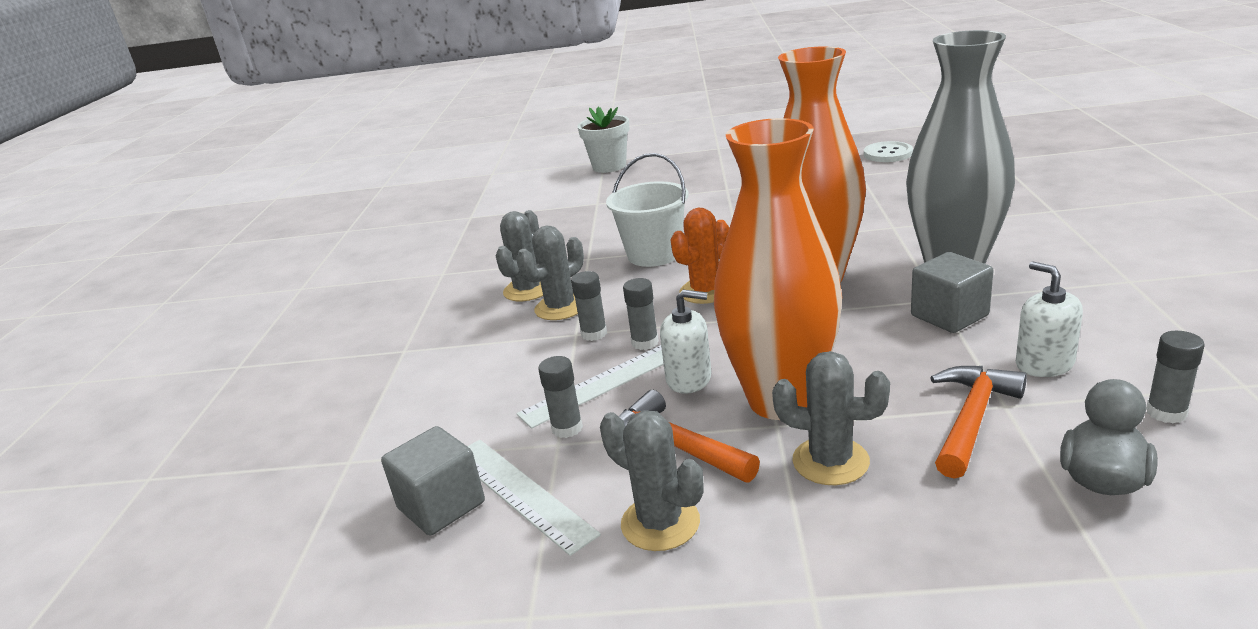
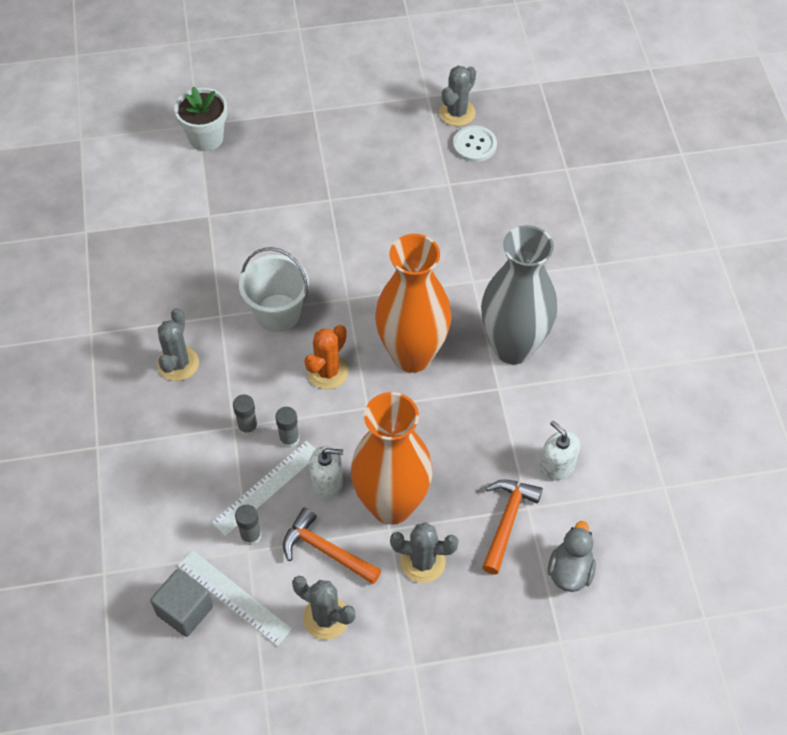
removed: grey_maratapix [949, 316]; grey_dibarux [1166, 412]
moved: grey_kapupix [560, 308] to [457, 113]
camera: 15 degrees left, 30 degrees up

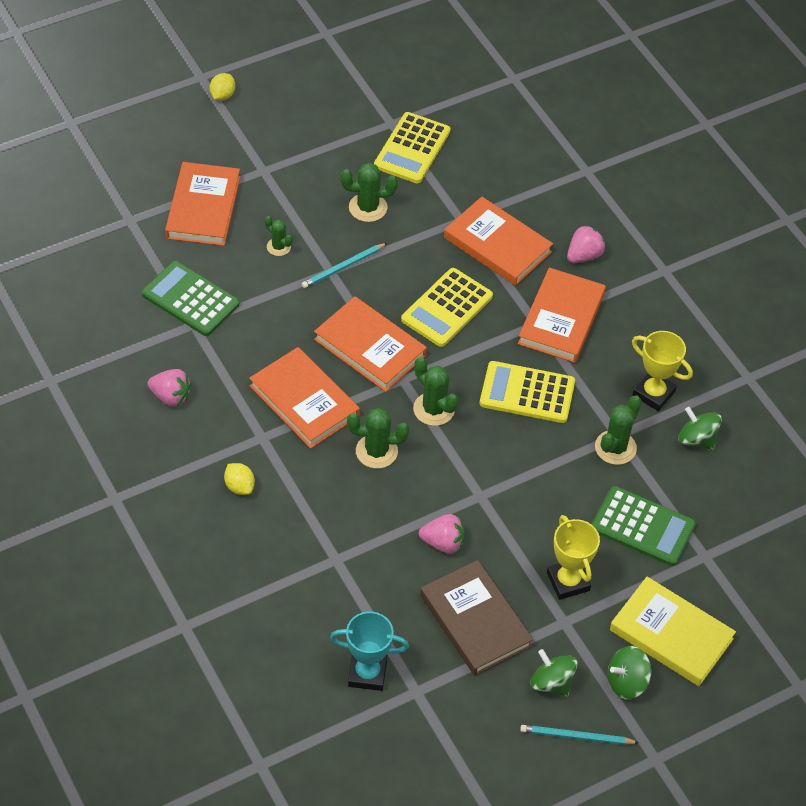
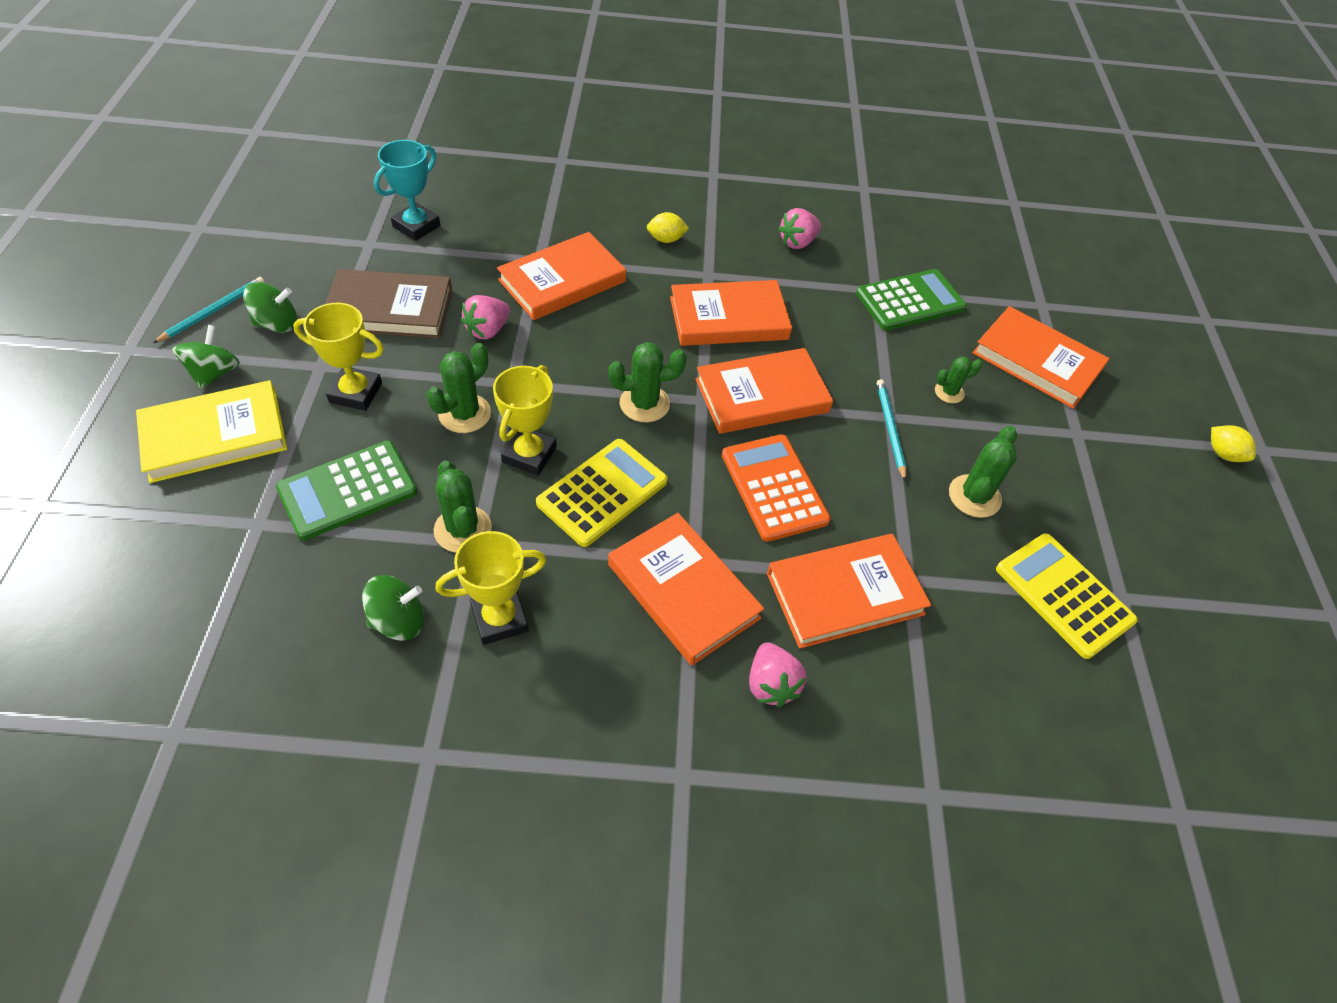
added: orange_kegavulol [562, 281]; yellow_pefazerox [529, 454]
moved: green_kapupix [376, 451] to [464, 414]
recoloured: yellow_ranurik [447, 308] to orange_ranurik [774, 488]
camera: 120 degrees right, 0 degrees up

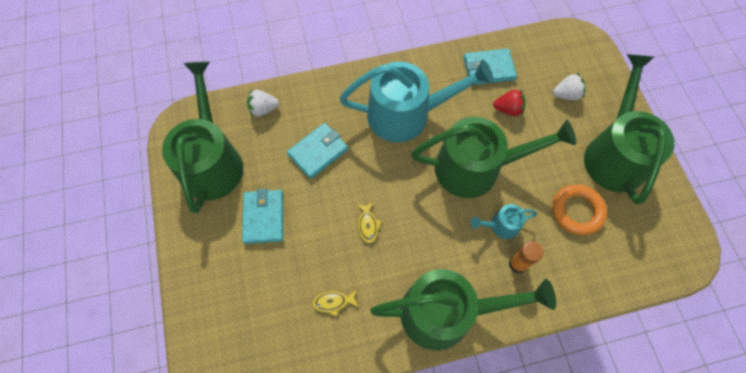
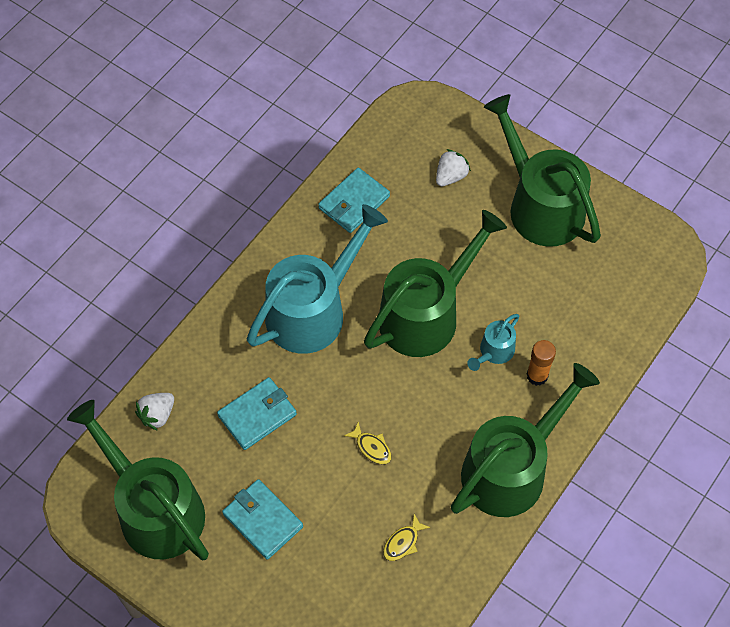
removed: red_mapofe [508, 109]; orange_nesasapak [577, 211]
turned: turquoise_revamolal [318, 152] = [257, 415] 45 degrees clockwise
camera: 40 degrees left, 5 degrees down

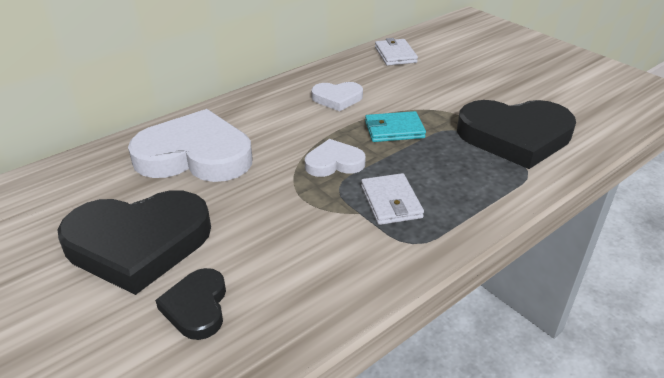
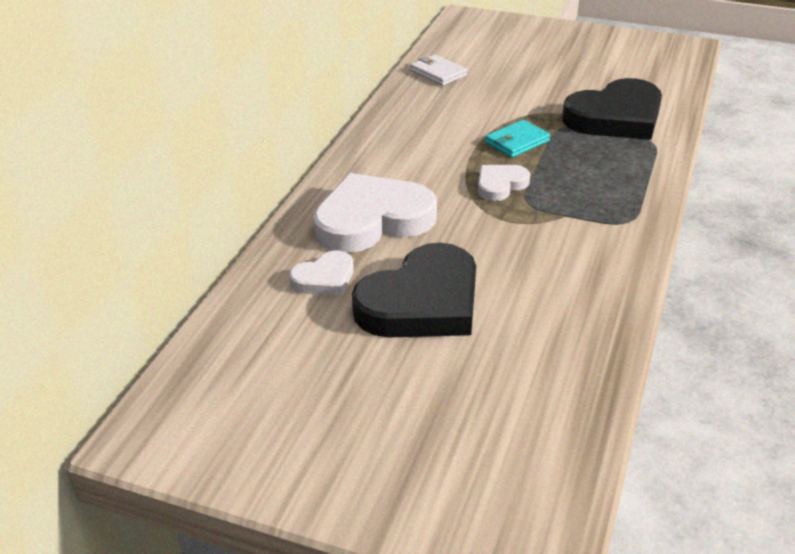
removed: white_revamolal [391, 202]; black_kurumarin [197, 307]
moved: white_kurumarin [337, 98] to [324, 278]
camera: 30 degrees left, 0 degrees up

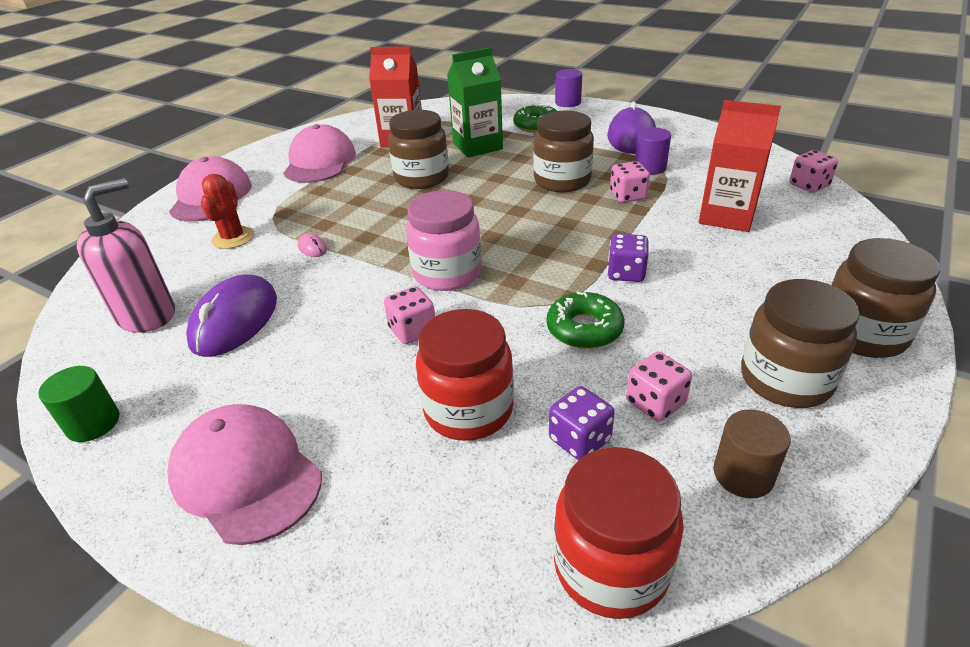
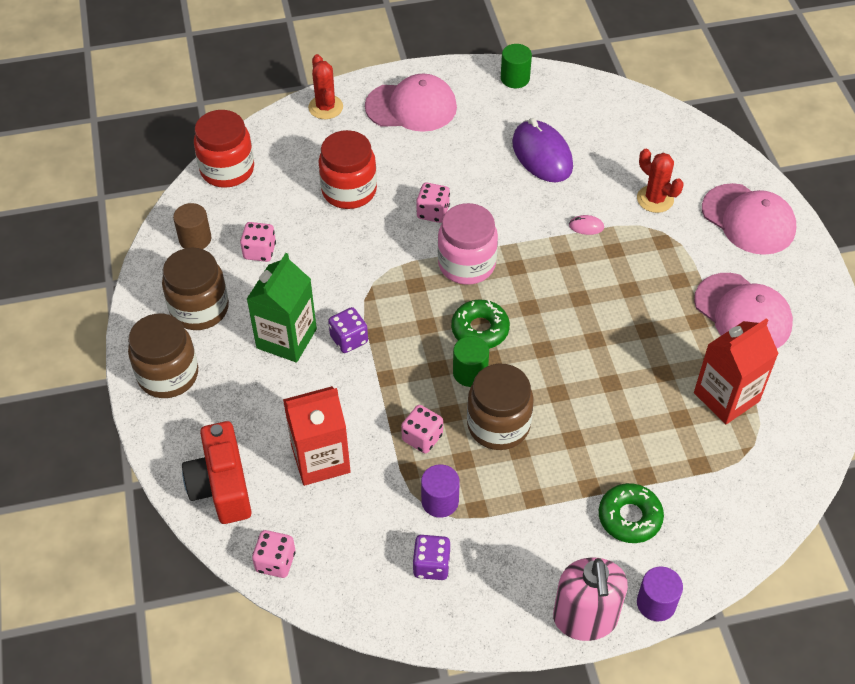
removed: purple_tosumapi [631, 137]; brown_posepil [421, 178]
added: red_kapupix [325, 107]; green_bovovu [470, 372]; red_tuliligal [222, 486]
moved: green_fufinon [477, 146] to [286, 338]; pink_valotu [147, 315] to [585, 618]; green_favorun [584, 329] to [480, 329]; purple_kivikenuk [579, 440] to [431, 565]
camera: 135 degrees right, 15 degrees up

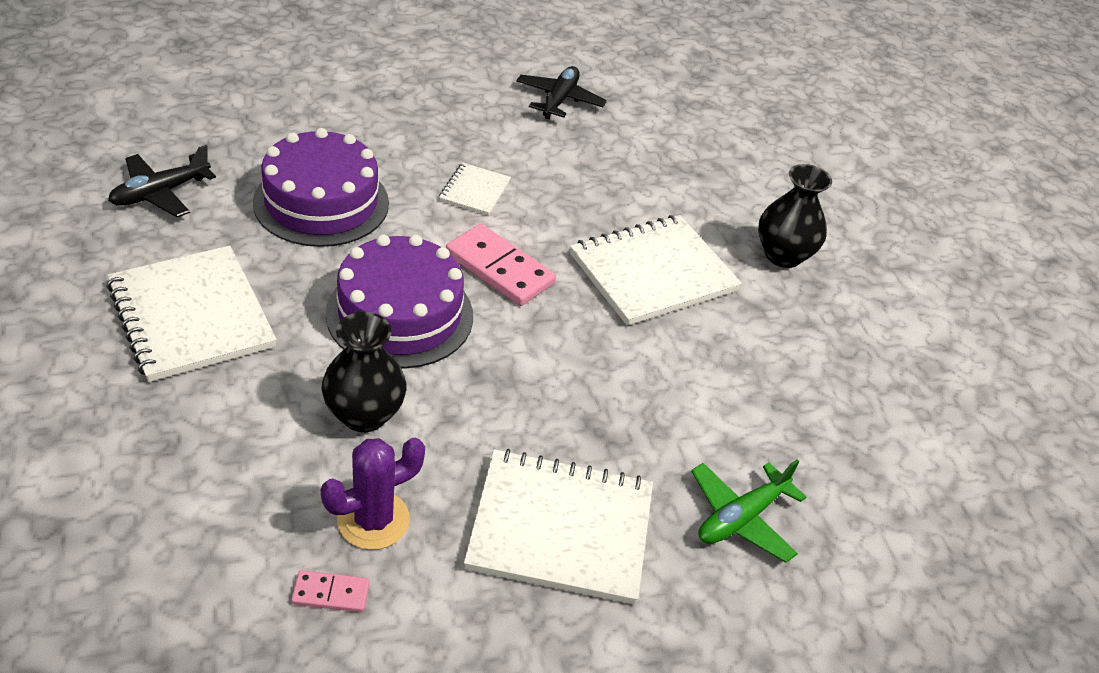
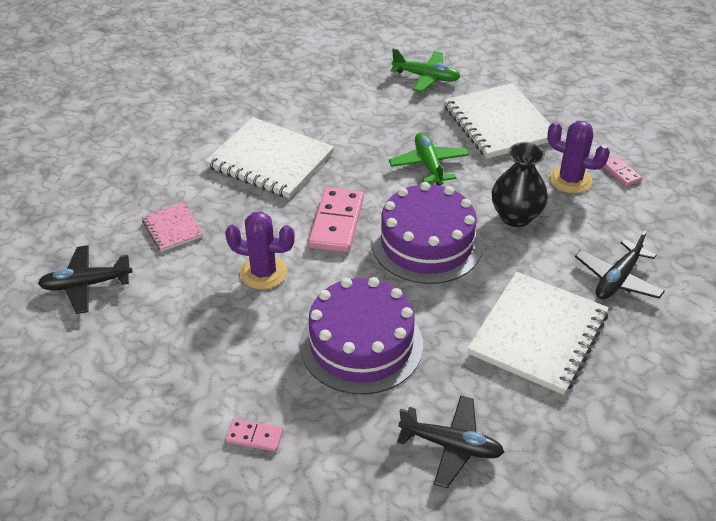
removed: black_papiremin [783, 255]
added: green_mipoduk [429, 165]; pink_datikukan [172, 228]; black_mipoduk [617, 279]; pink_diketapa [254, 437]
replaced: white_datikukan [475, 191] to purple_kapupix [263, 272]
camera: 115 degrees left, 0 degrees up

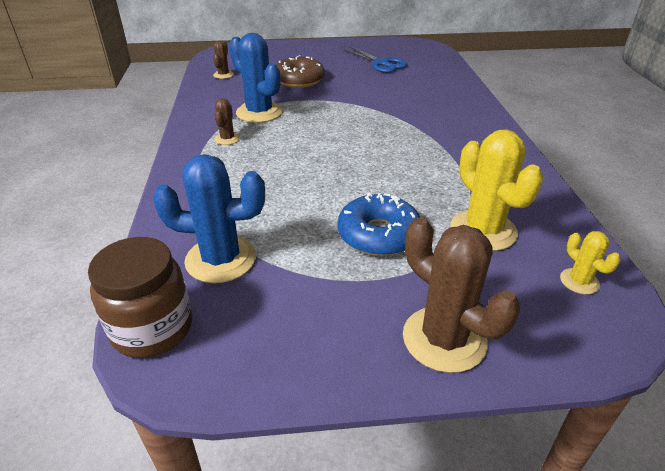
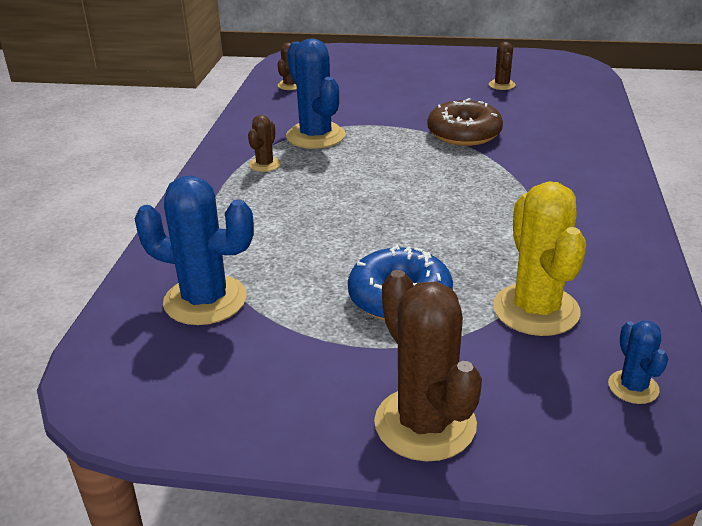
removed: brown_posepil [152, 329]
moved: brown_favorun [299, 80] to [464, 133]
replaced: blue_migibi [381, 63] to brown_kapupix [502, 85]
recoloured: yellow_kapupix [579, 281] to blue_kapupix [633, 387]
camera: 15 degrees right, 5 degrees down

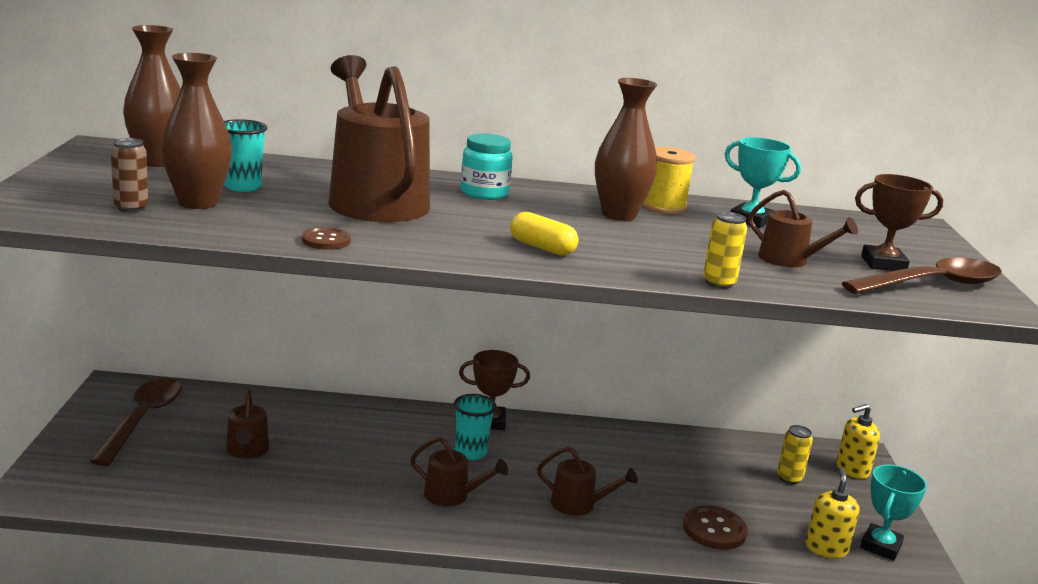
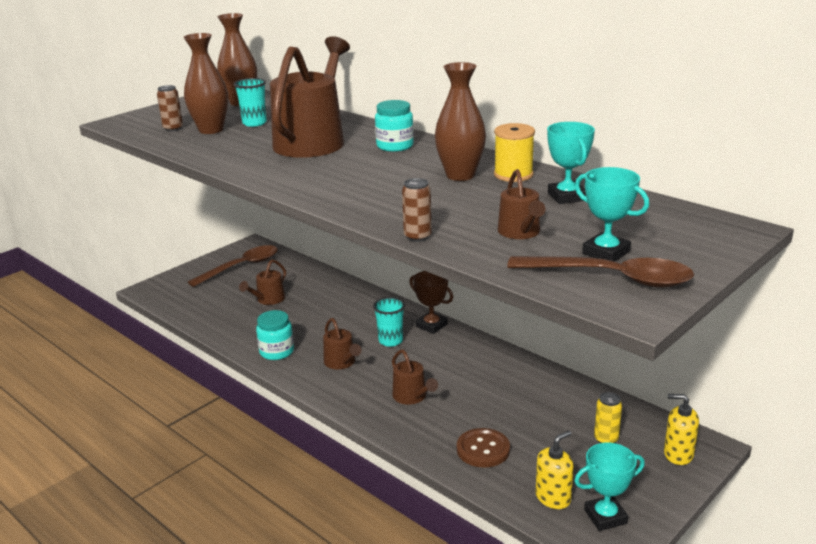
removed: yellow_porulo [542, 248]; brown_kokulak [326, 240]
added: turquoise_posepil [277, 352]
recoloured: brown_pefazerox [883, 264] to turquoise_pefazerox [606, 252]; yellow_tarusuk [719, 283] to brown_tarusuk [417, 237]
camera: 45 degrees right, 5 degrees up

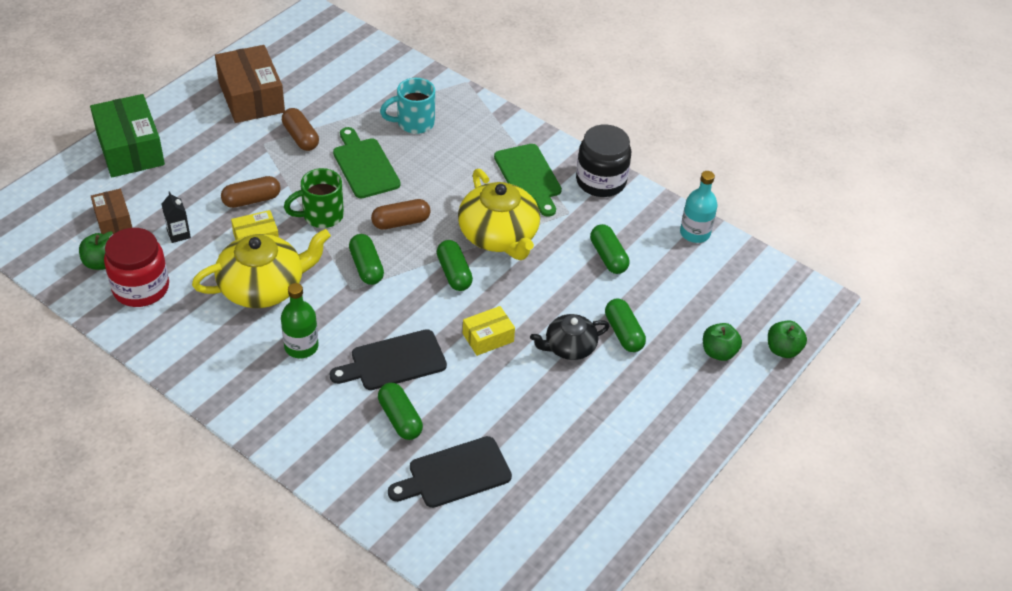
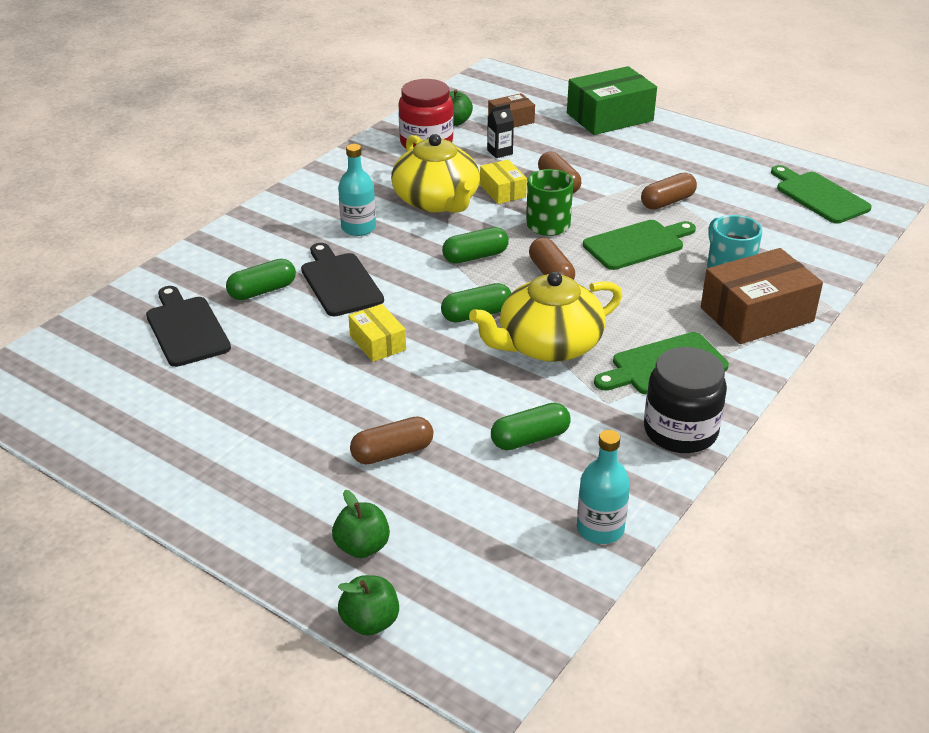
removed: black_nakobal [569, 347]
added: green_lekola [819, 196]
moved: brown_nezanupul [251, 97] to [756, 314]
recoloured: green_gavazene [301, 346] to turquoise_gavazene [358, 228]; green_porulo [623, 333] to brown_porulo [392, 452]
camera: 90 degrees right, 10 degrees down

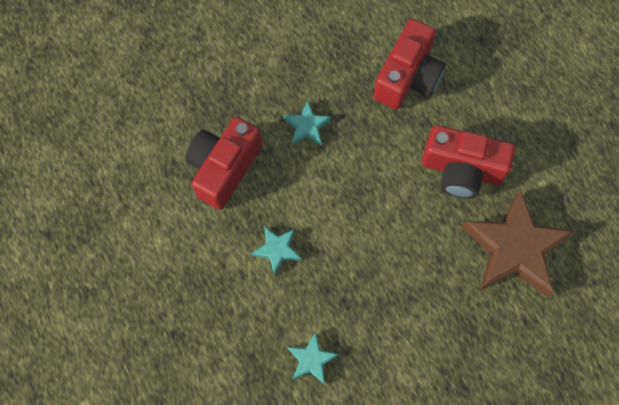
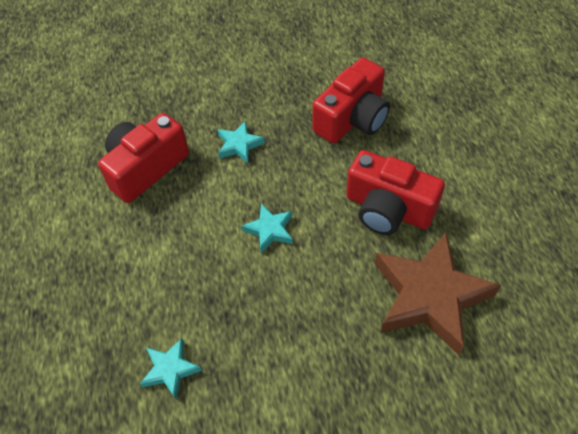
moved: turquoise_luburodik [277, 250] to [270, 230]
camera: 15 degrees right, 15 degrees down

